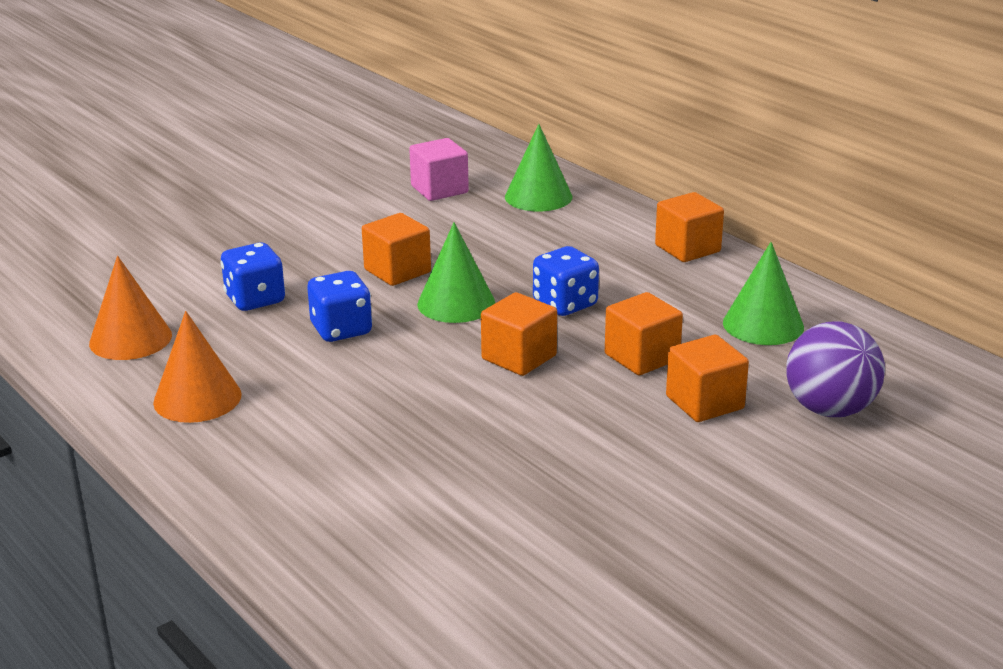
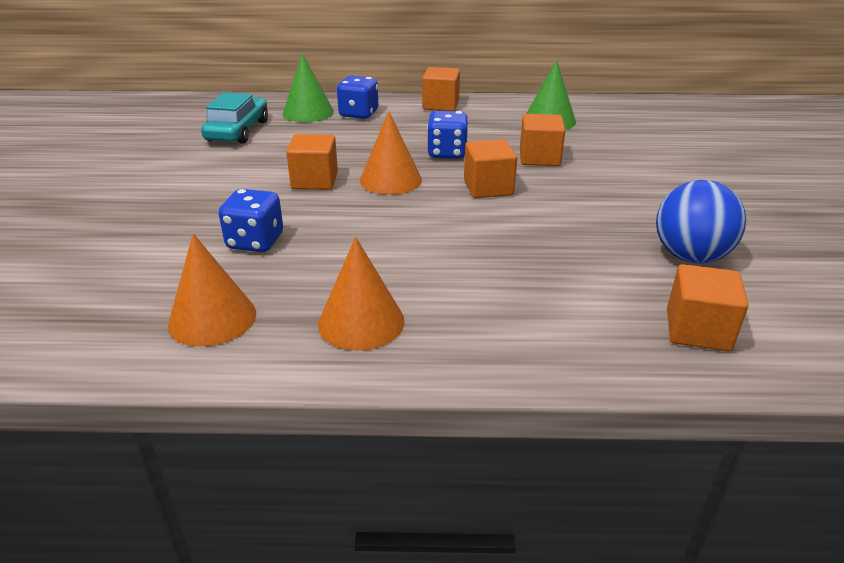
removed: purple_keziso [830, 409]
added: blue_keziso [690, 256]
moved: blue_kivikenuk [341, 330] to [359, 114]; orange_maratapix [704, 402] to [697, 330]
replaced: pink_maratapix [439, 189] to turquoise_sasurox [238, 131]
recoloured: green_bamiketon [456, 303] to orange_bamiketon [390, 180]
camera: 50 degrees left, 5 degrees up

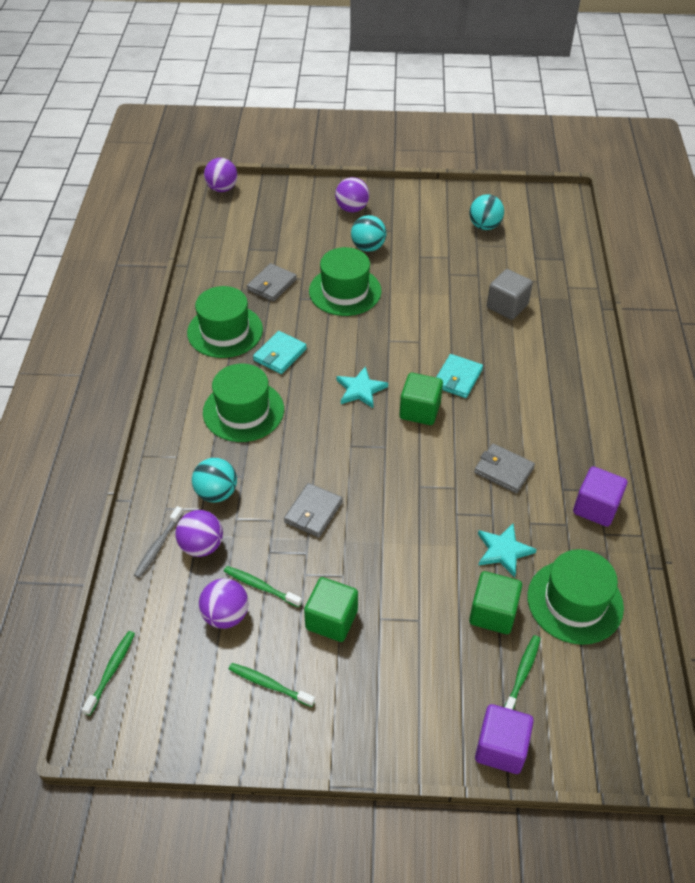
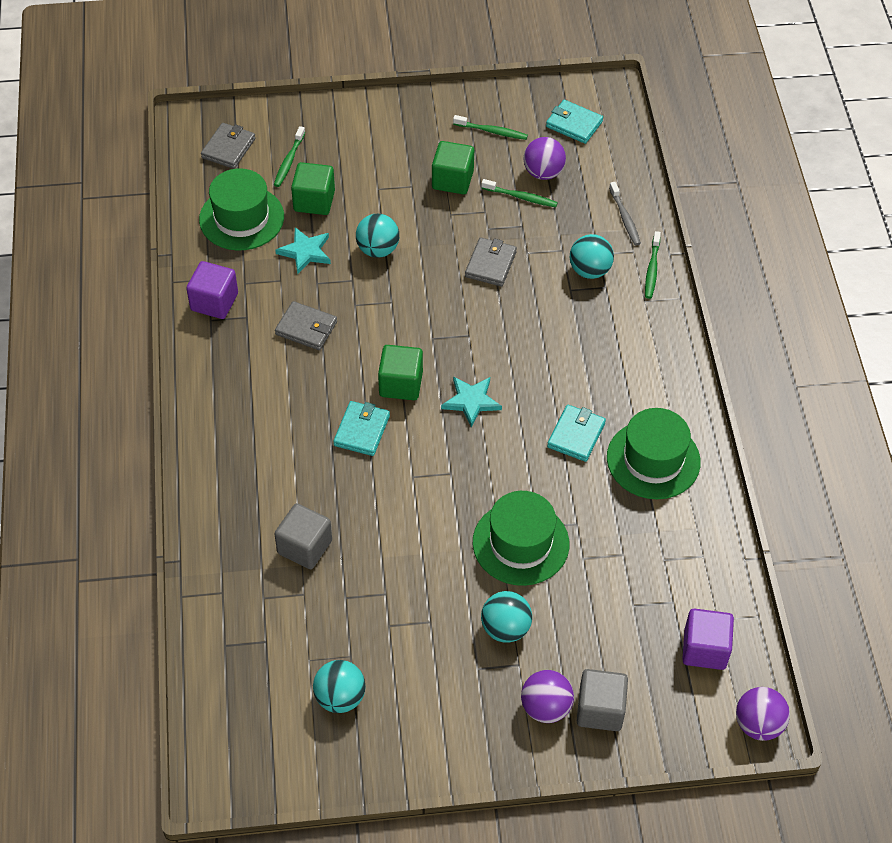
removed: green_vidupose [243, 411]; purple_keziso [202, 546]
added: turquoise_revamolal [574, 124]; turquoise_keziso [378, 249]; grey_maratapix [600, 710]
moved: grey_revamolal [272, 285] to [228, 148]; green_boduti [111, 671] to [652, 269]; purple_maratapix [501, 748] to [704, 649]
turned: grey_boduti [158, 546] = [625, 218] 150 degrees clockwise
camera: 170 degrees right, 5 degrees up

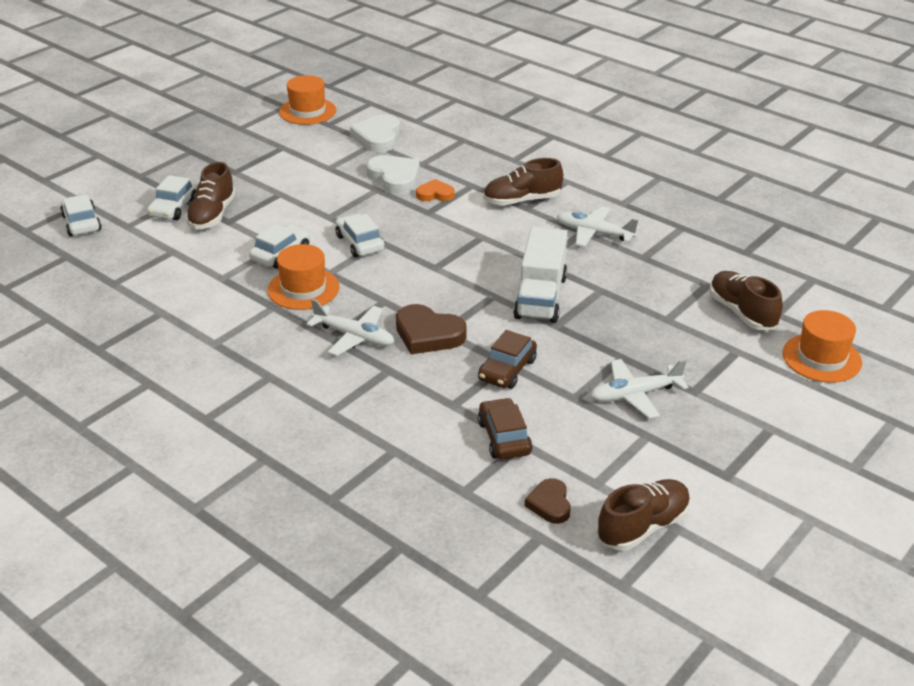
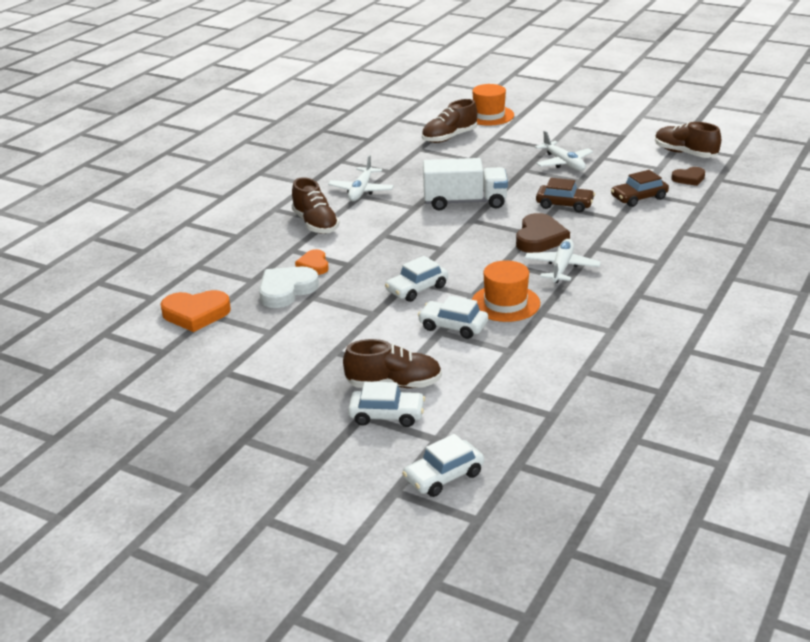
removed: orange_vidupose [307, 111]
recoloured: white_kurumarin [378, 137] to orange_kurumarin [196, 314]
camera: 100 degrees left, 5 degrees down

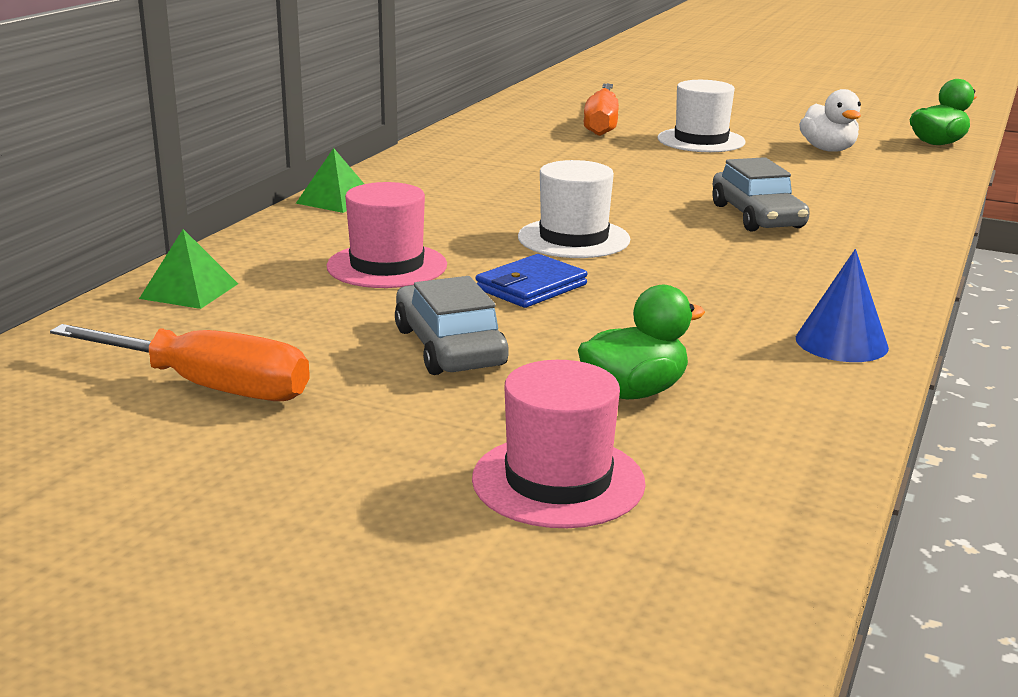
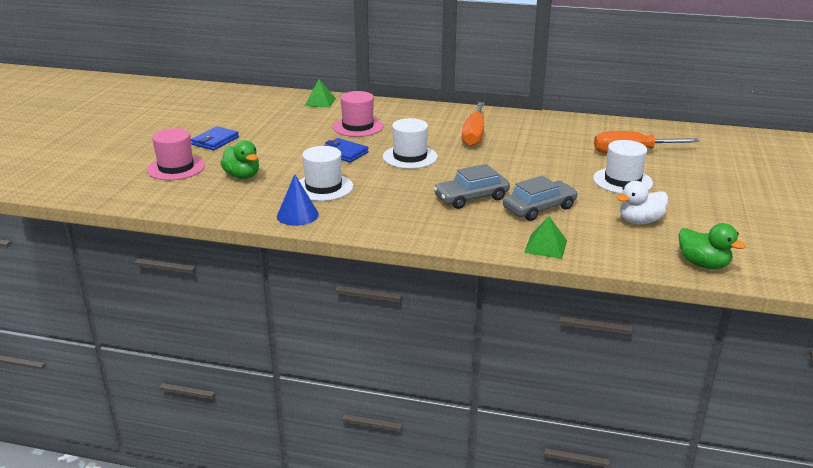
added: blue_revamolal [215, 141]; white_vidupose [323, 187]
moved: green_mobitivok [336, 200] to [545, 246]; grey_sasurox [450, 347] to [539, 208]; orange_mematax [209, 387] to [474, 135]
camera: 80 degrees right, 5 degrees up

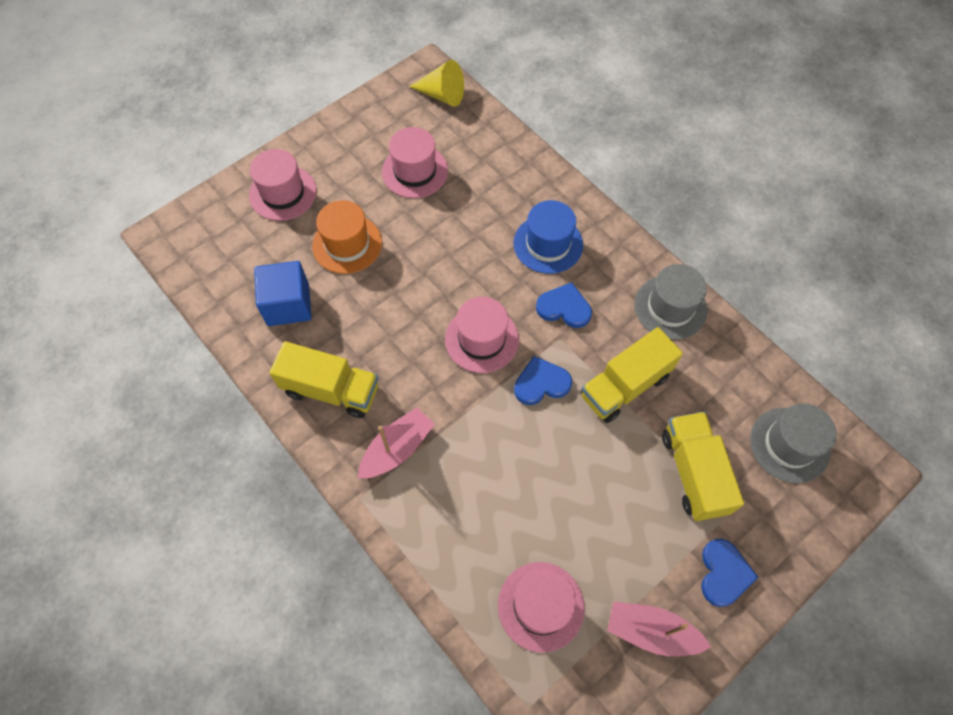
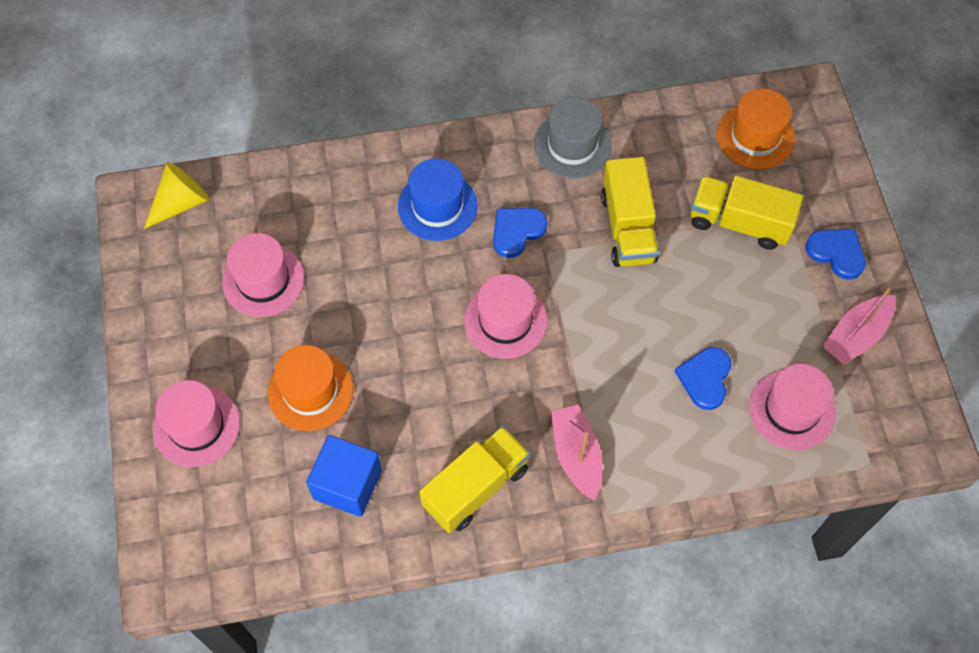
moved: blue_kurumarin [541, 383] to [705, 378]
recoloured: grey_vidupose [789, 445] to orange_vidupose [755, 136]
camera: 60 degrees left, 0 degrees up

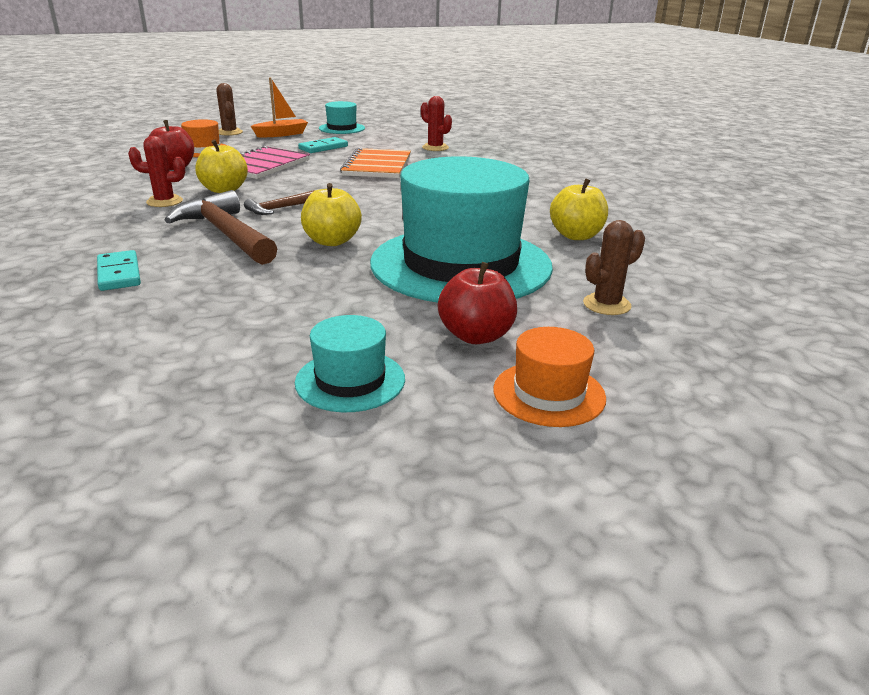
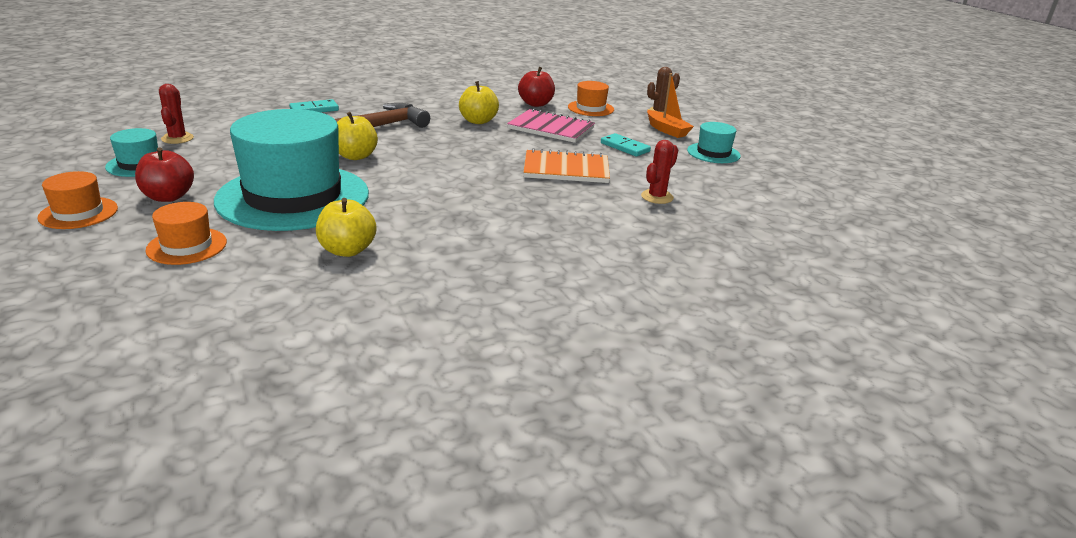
removed: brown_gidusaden [279, 208]
moved: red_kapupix [164, 201] to [177, 138]
replaced: brown_kapupix [606, 304] to orange_vidupose [187, 246]
camera: 85 degrees right, 0 degrees up

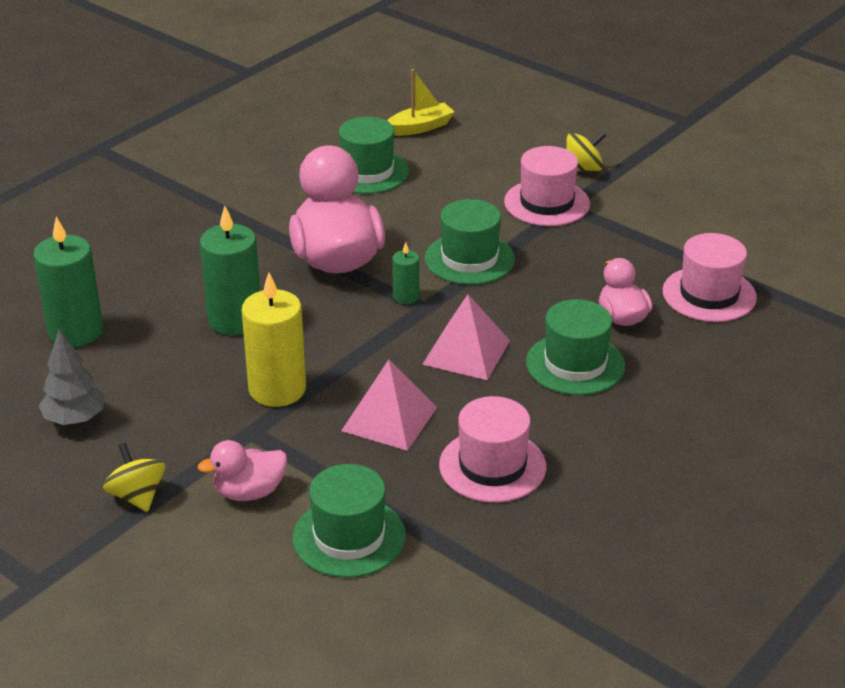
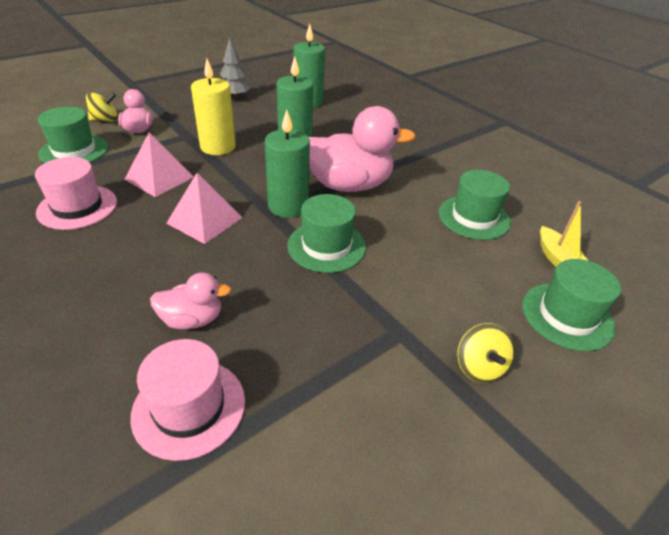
removed: pink_vidupose [547, 203]
moved: green_vidupose [575, 364] to [567, 316]; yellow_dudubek [137, 496] to [105, 120]
resized: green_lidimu [406, 296] = [288, 206] x2.00
camera: 100 degrees right, 5 degrees up

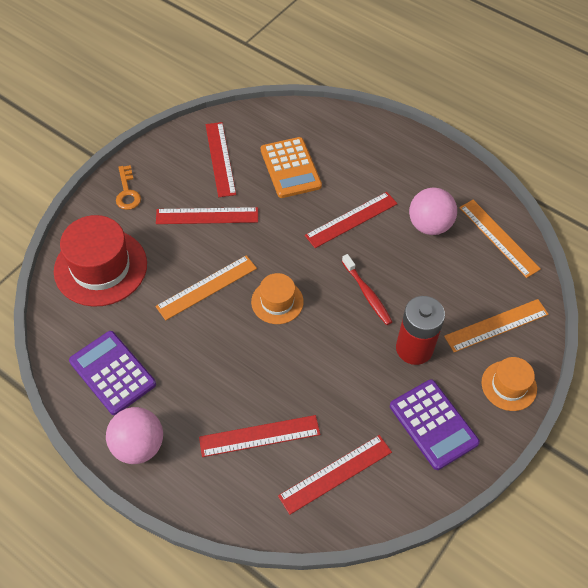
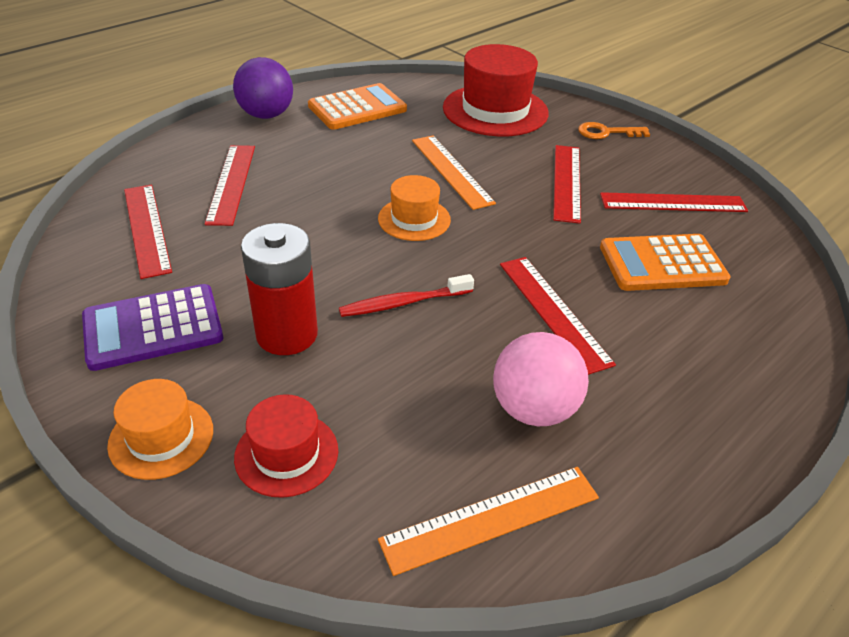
replaced: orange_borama [496, 325] to red_vidupose [286, 454]
recoloured: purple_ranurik [112, 373] to orange_ranurik [357, 108]; pink_keziso [138, 446] to purple_keziso [266, 115]
camera: 100 degrees right, 15 degrees down

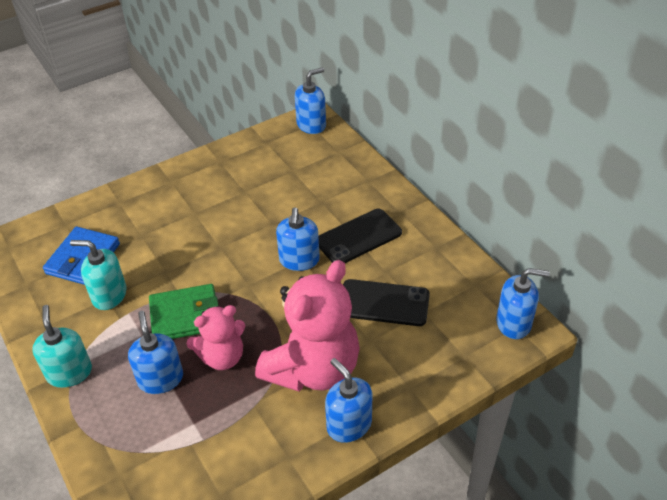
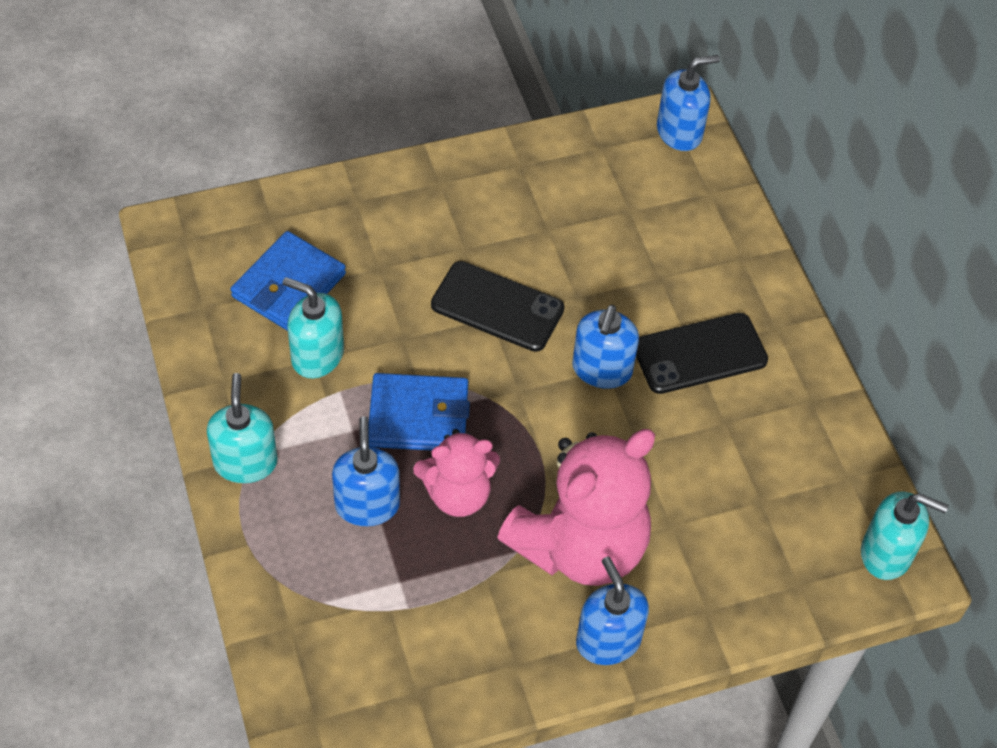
moved: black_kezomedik [383, 303] to [497, 307]
recoloured: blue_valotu [514, 323] to turquoise_valotu [886, 553]; green_revamolal [185, 315] to blue_revamolal [418, 416]
camera: 10 degrees right, 10 degrees up

